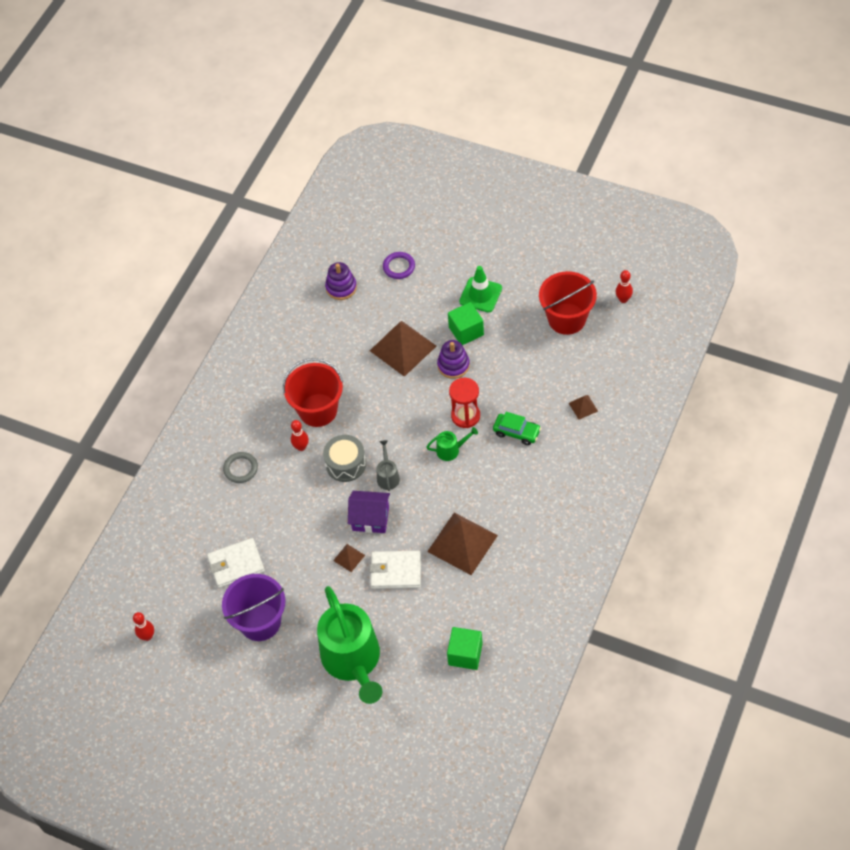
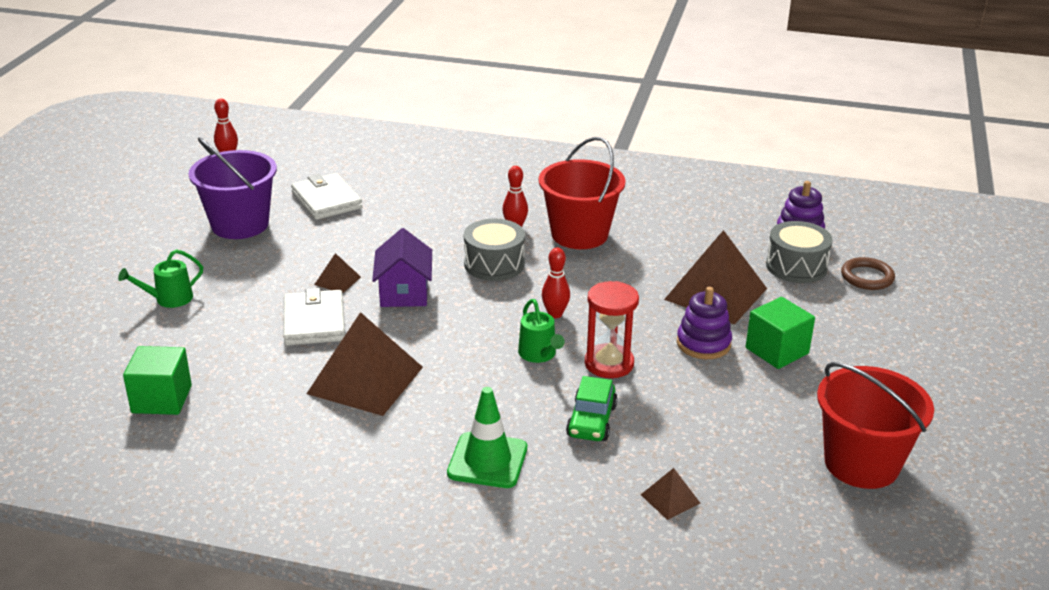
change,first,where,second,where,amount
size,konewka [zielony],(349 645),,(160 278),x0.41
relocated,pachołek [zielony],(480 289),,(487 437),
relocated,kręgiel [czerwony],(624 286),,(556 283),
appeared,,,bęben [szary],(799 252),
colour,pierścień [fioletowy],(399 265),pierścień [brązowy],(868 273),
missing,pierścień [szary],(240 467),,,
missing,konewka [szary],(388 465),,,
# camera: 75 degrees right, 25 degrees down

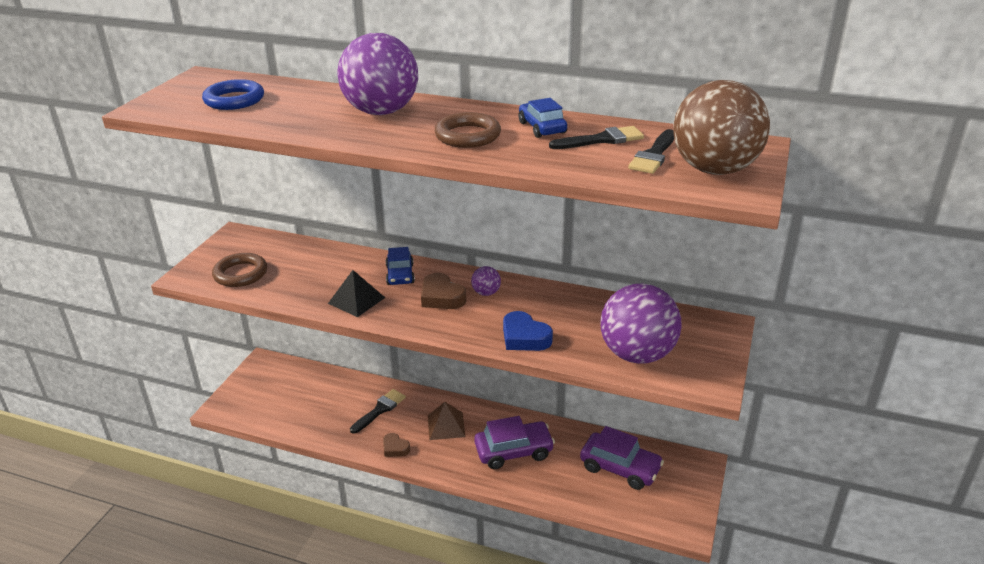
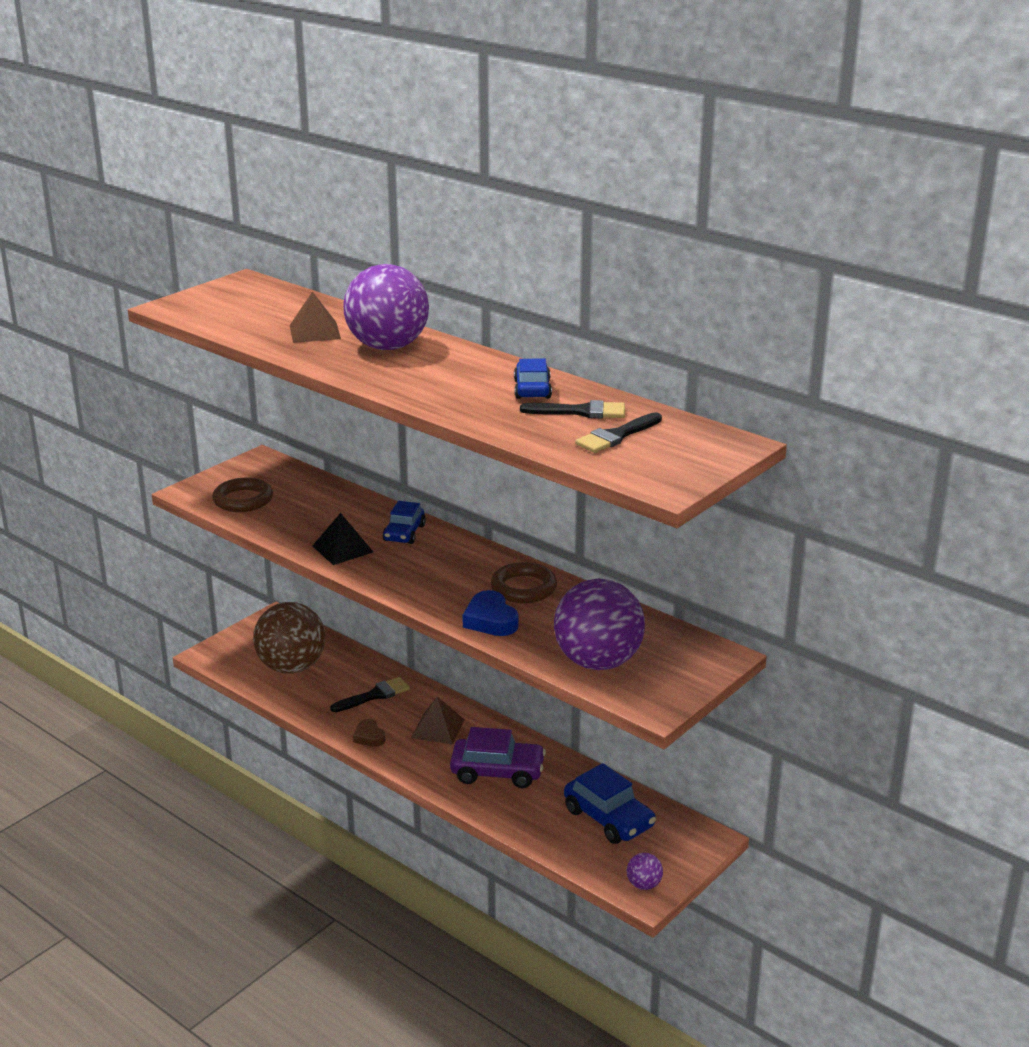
change,first,where,second,where,amount
relocated,piłka [brązowy],(721 127),,(289 638),
appeared,,,piramida [brązowy],(315 317),
relocated,pierścień [brązowy],(468 130),,(524 582),
colour,samochód [fioletowy],(622 458),samochód [niebieski],(610 803),
relocated,piłka [fioletowy],(486 281),,(645 871),
missing,pierścień [niebieski],(233 94),,,
missing,serce [brązowy],(443 291),,,
# camera: 20 degrees right, 5 degrees down

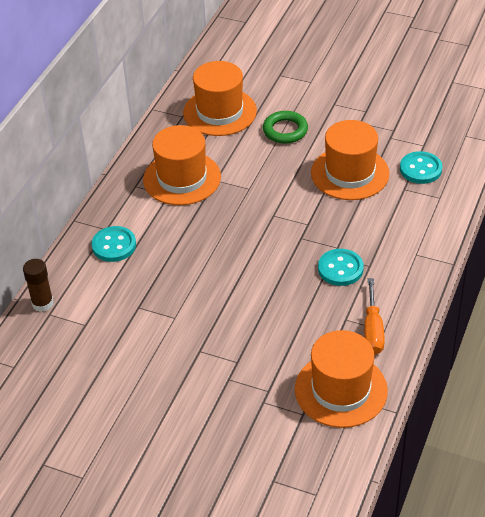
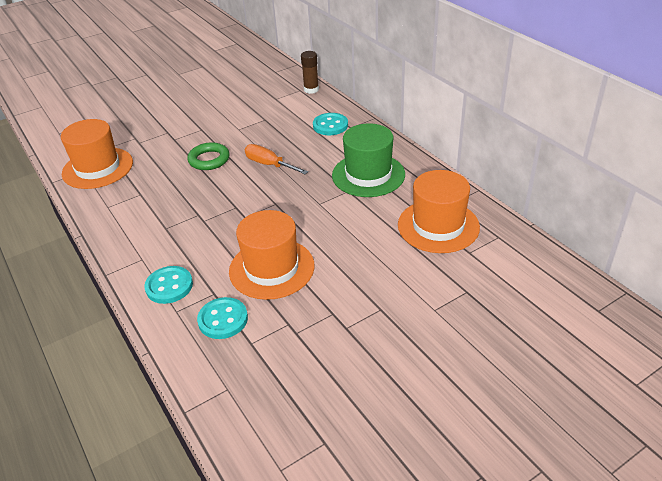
change,first,where,second,where,amount
relocated,guzik [turkusowy],(341 267),,(168 285),
relocated,pierścień [zielony],(285 127),,(208 156),
relocated,śrubokręt [pomarańczowy],(374 316),,(276 159),
colour,kapelusz [pomarańczowy],(182 165),kapelusz [zielony],(368 160),
# camera: 125 degrees right, 5 degrees down

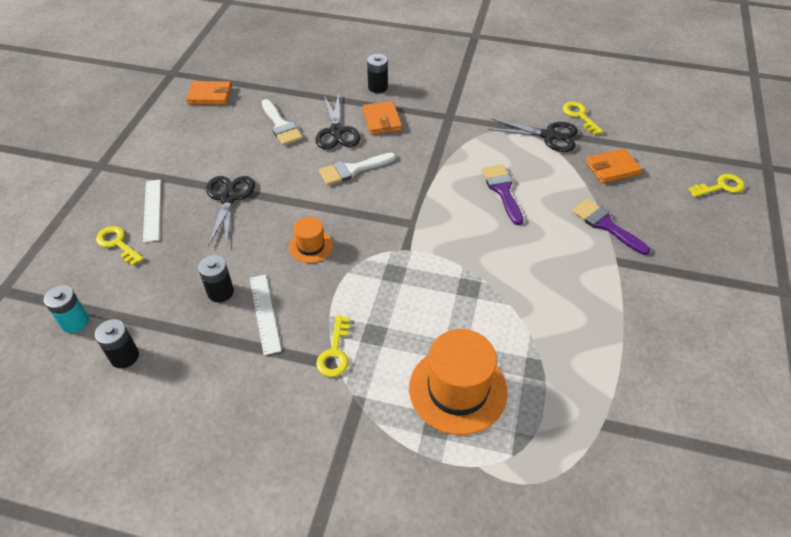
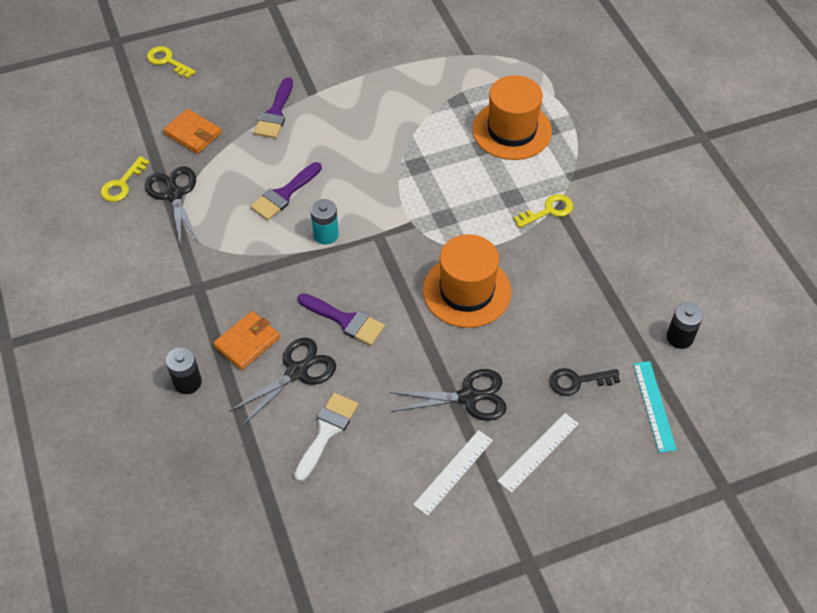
change,first,where,second,where,amount
colour,pędzel [biały],(357 169),pędzel [fioletowy],(341 319),
relocated,bateria [turkusowy],(66 309),,(324 222),
spun,nożyczki [czarny],(230 211),,(448 395),150 degrees counterclockwise
relocated,linijka [biały],(265 315),,(453 473),
size,kapelusz [pomarańczowy],(311 240),,(467 281),x1.89
appeared,,,klucz [czarny],(584 382),
appeared,,,linijka [turkusowy],(655 407),
missing,klucz [żółty],(120 246),,,
missing,portfel [pomarańczowy],(209 93),,,
missing,bateria [czarny],(216 279),,,
# camera: 125 degrees left, 5 degrees up

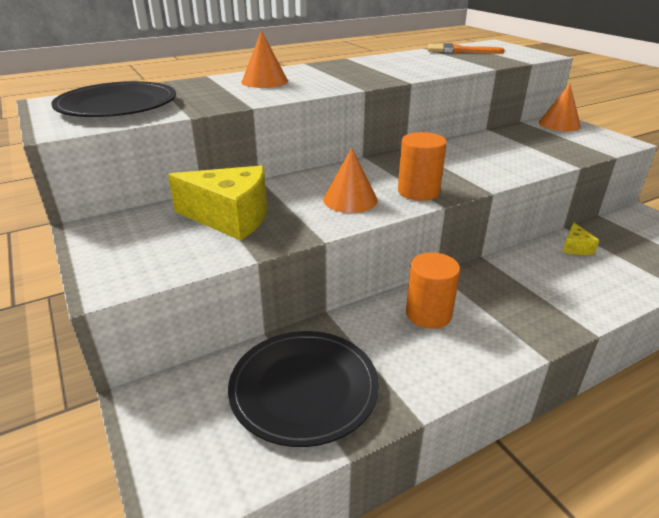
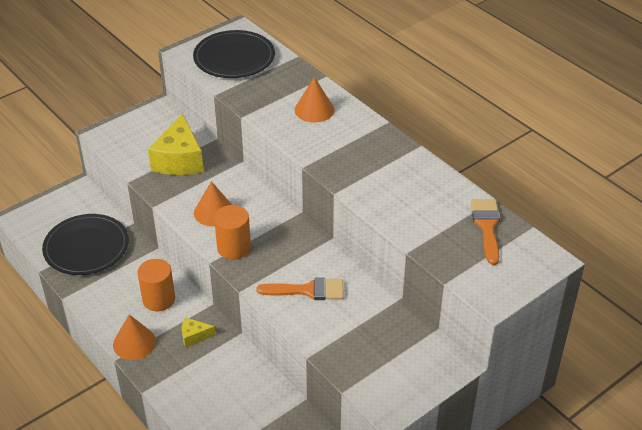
change,first,where,second,where,amount
relocated,stożek [pomarańczowy],(560 107),,(134 337),
relocated,ser [żółty],(581 238),,(199 332),
appeared,,,pędzel [pomarańczowy],(300 288),
# camera: 80 degrees right, 10 degrees up

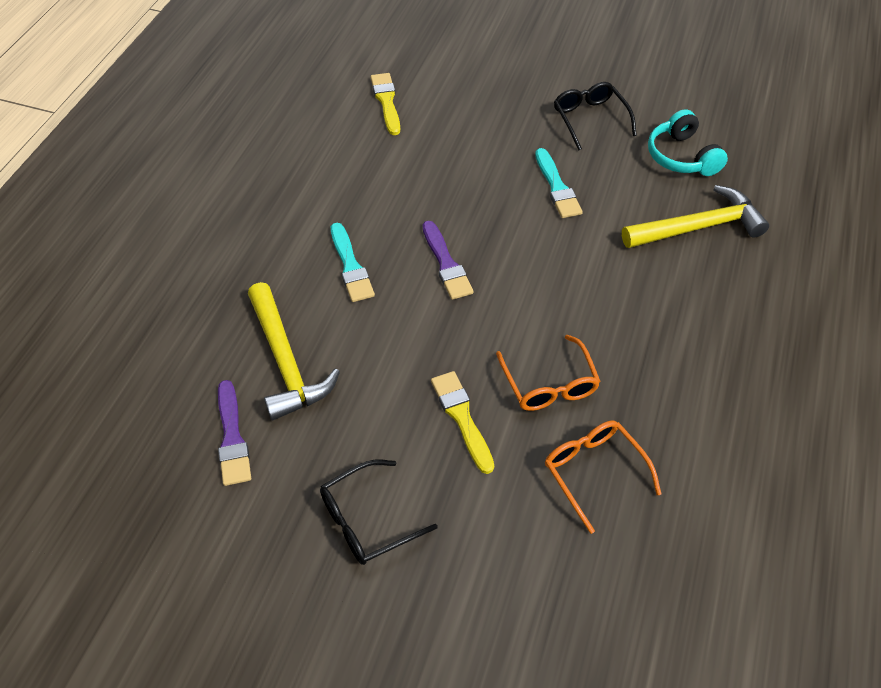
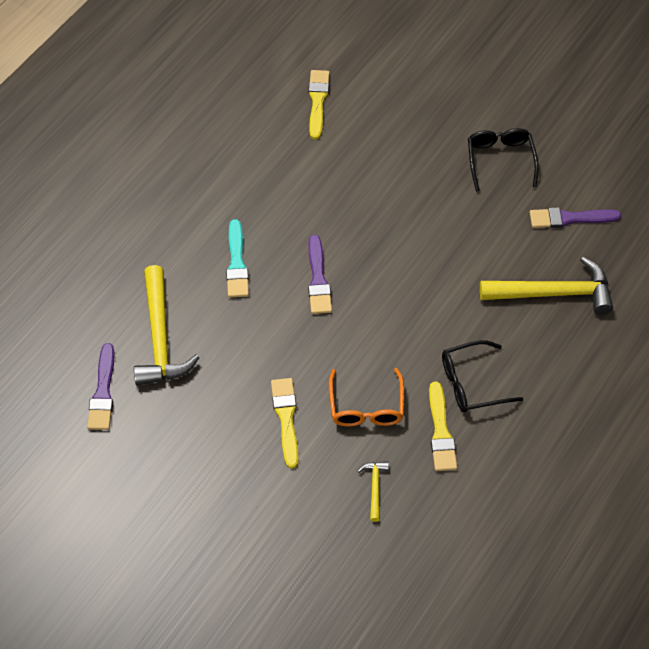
change,first,where,second,where,amount
exchanged,okulary [pomarańczowy],(603 477),młotek [żółty],(373 492),
appeared,,,pędzel [żółty],(443 426),
relocated,okulary [czarny],(379 512),,(482 376),
exchanged,słuchawki [turkusowy],(688 142),pędzel [fioletowy],(575 217),
missing,pędzel [turkusowy],(559 183),,,
# camera: 15 degrees right, 5 degrees up

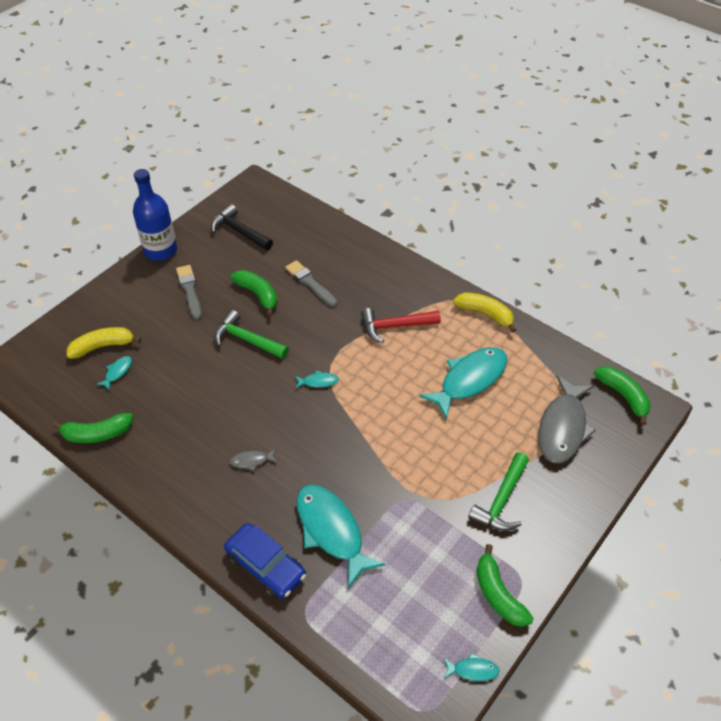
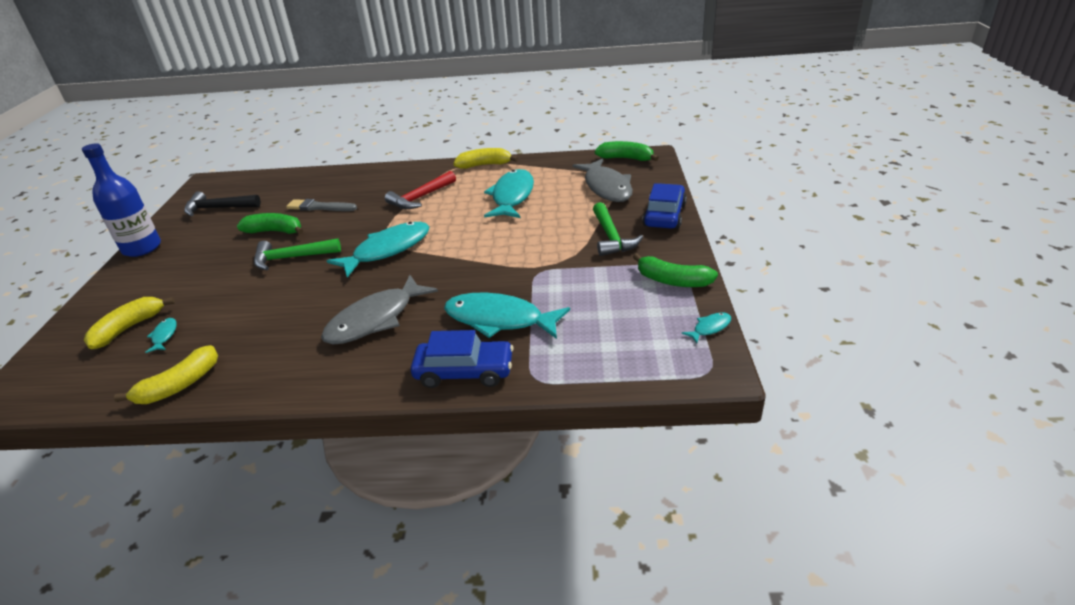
change,first,where,second,where,amount
colour,banan [zielony],(93 428),banan [żółty],(166 374),
size,ryba [szary],(253 460),,(379 309),x2.35
size,ryba [turkusowy],(317 379),,(378 249),x2.35
appeared,,,samochód [niebieski],(664 206),
missing,pędzel [szary],(189 292),,,
# camera: 35 degrees left, 15 degrees down

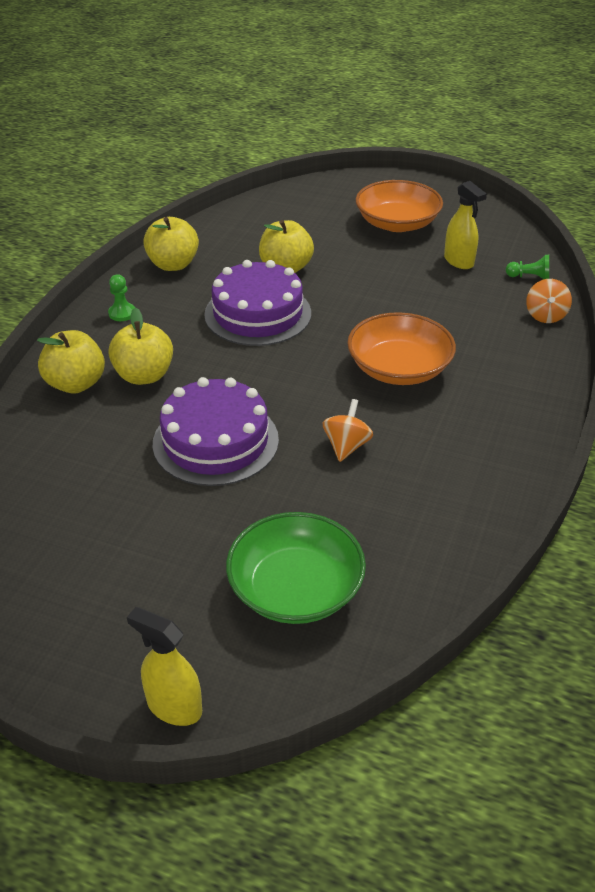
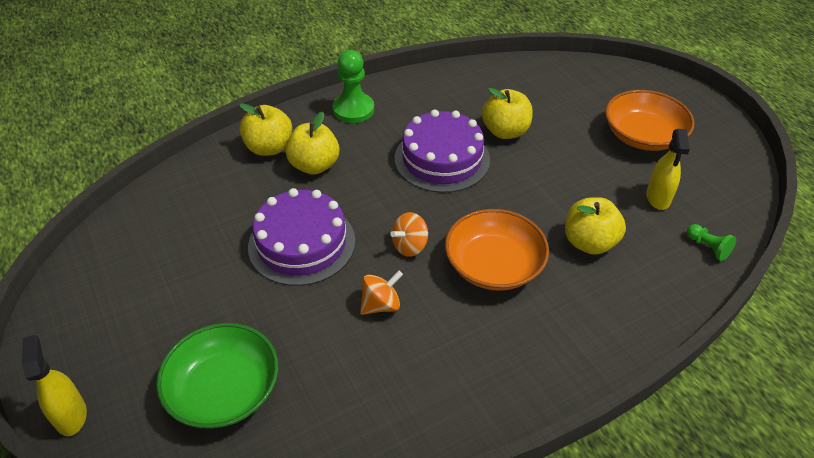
change,first,where,second,where,amount
size,pionek [zielony],(121 297),,(353 86),x1.84
relocated,bączek [pomarańczowy],(549 301),,(409 234),
relocated,jabłko [żółty],(171 244),,(595 226),
# camera: 40 degrees right, 5 degrees up

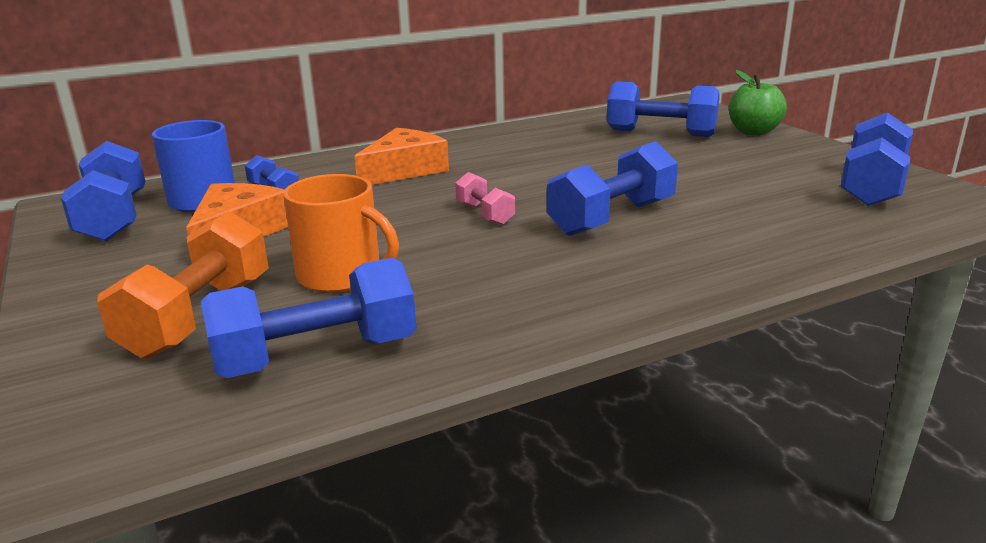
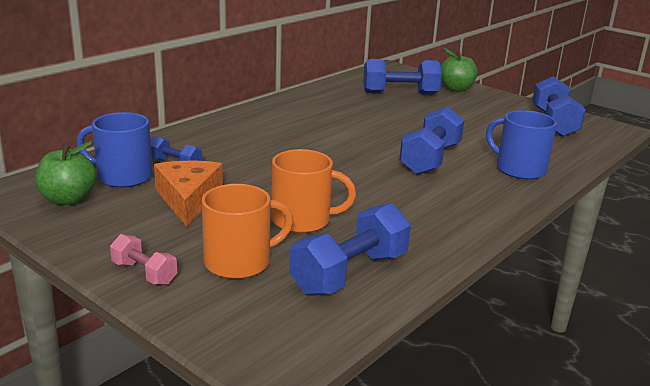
change,first,where,second,where,amount
exchanged,hantel [niebieski],(103 191),jabłko [zielony],(66 173),
relocated,hantel [różowy],(485 198),,(143 259),
exchanged,hantel [pomarańczowy],(183 285),kubek [pomarańczowy],(247 231),
appeared,,,kubek [niebieski],(521 145),
missing,ser [pomarańczowy],(401 156),,,
# camera: 25 degrees left, 0 degrees up

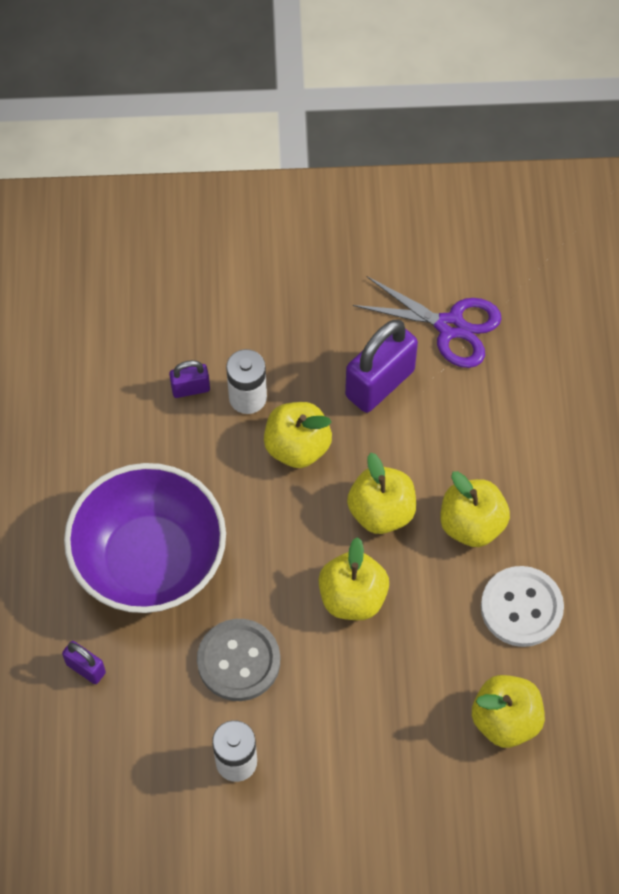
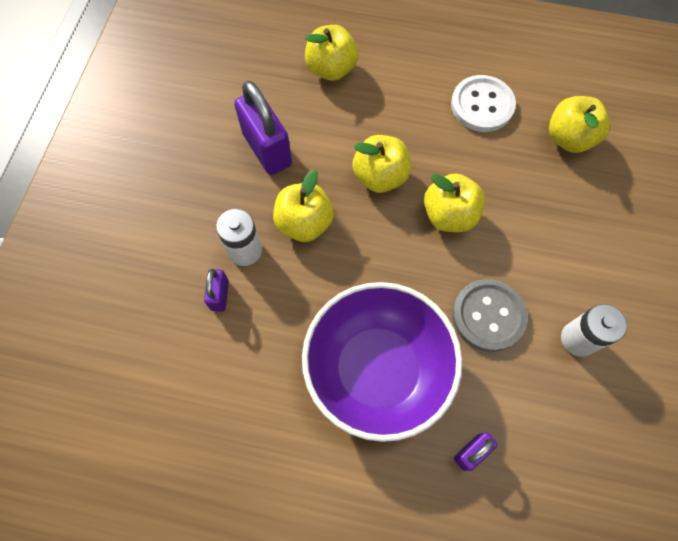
change,first,where,second,where,amount
relocated,jabłko [żółty],(475 509),,(332 53),
missing,nożyczki [fioletowy],(427 322),,,
# camera: 75 degrees left, 5 degrees up

